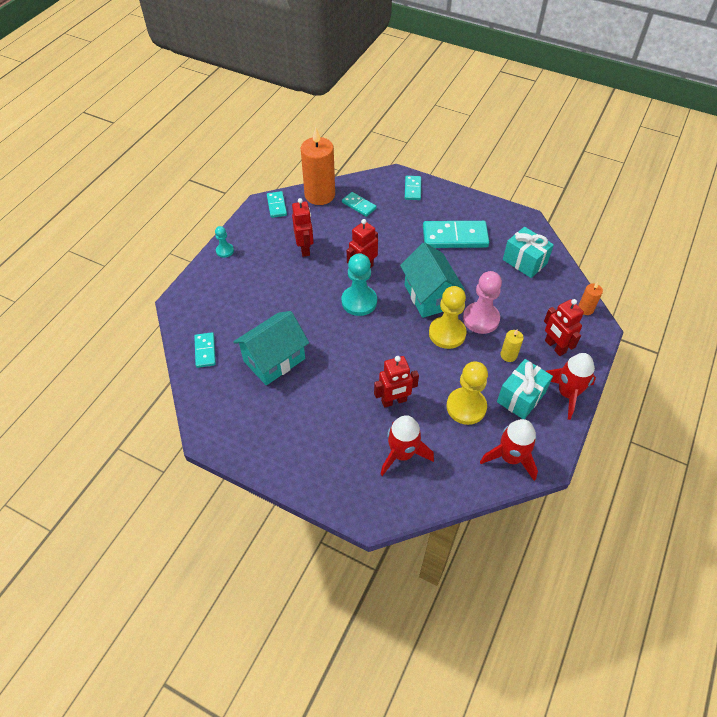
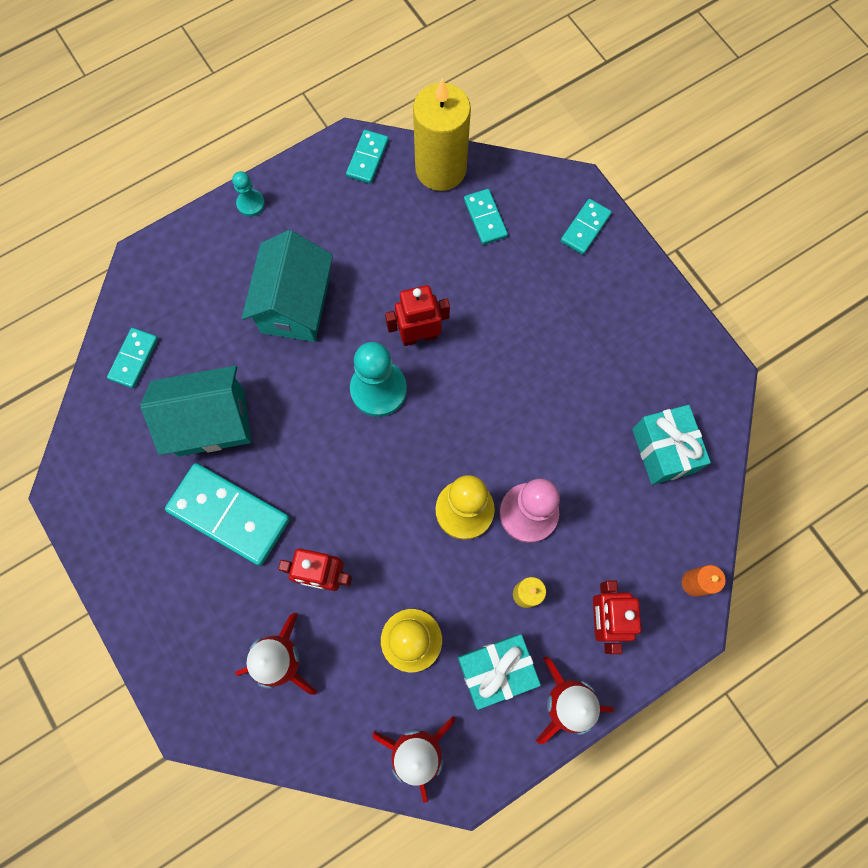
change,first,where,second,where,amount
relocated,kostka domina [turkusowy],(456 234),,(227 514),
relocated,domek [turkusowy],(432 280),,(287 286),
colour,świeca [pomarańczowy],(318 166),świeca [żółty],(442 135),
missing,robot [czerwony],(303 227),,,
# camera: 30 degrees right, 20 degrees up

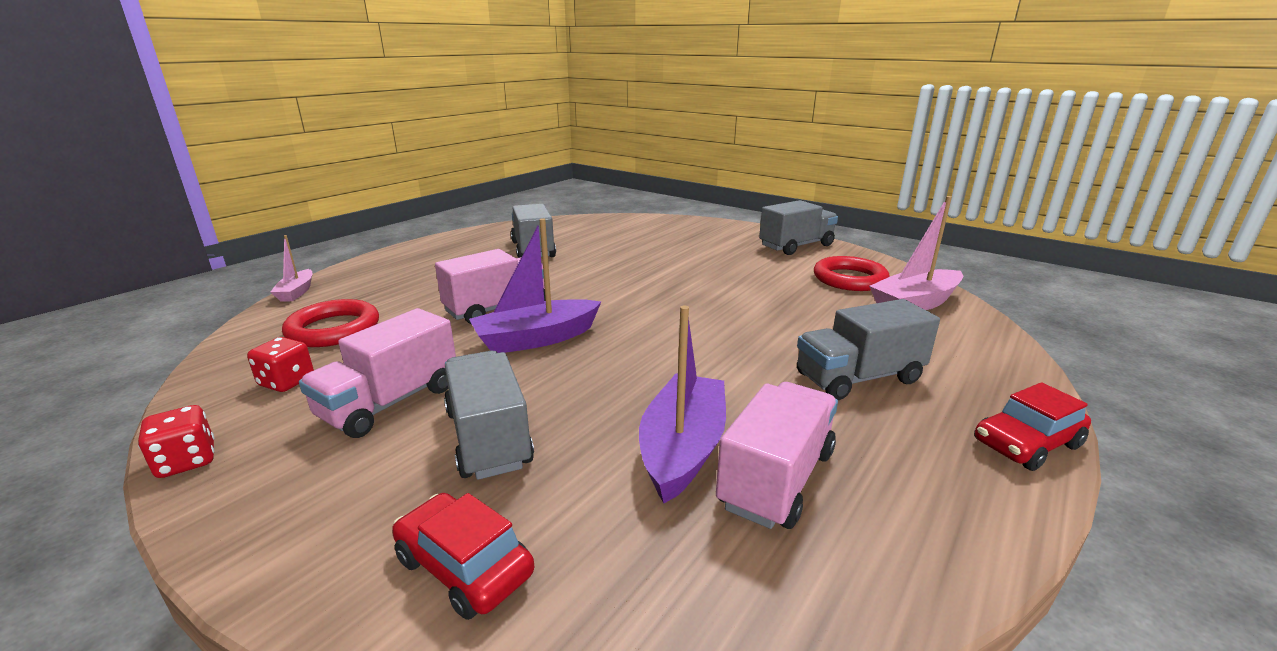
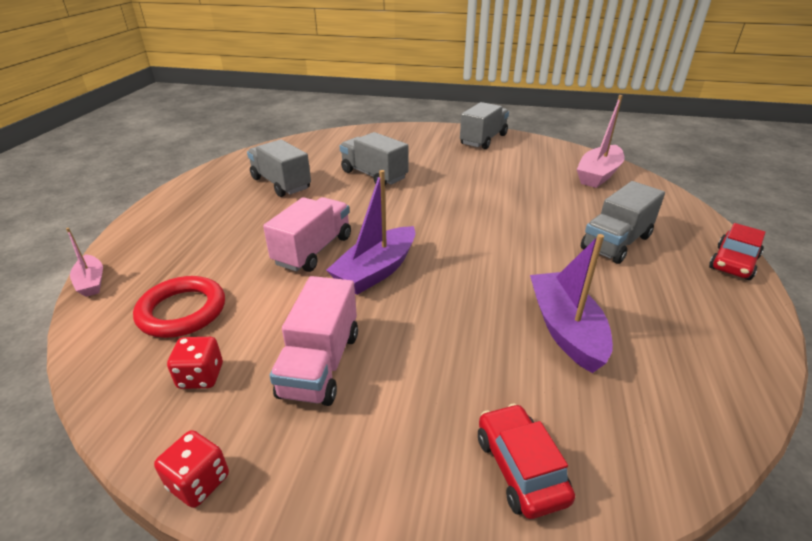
change,first,where,second,where,amount
relocated,ciężarówka [szary],(489 415),,(374 158),
spun,samochód [czerwony],(463 556),,(526 461),60 degrees clockwise
missing,ciężarówka [różowy],(777 455),,,
missing,pierścień [czerwony],(852 273),,,
# camera: 25 degrees left, 10 degrees up

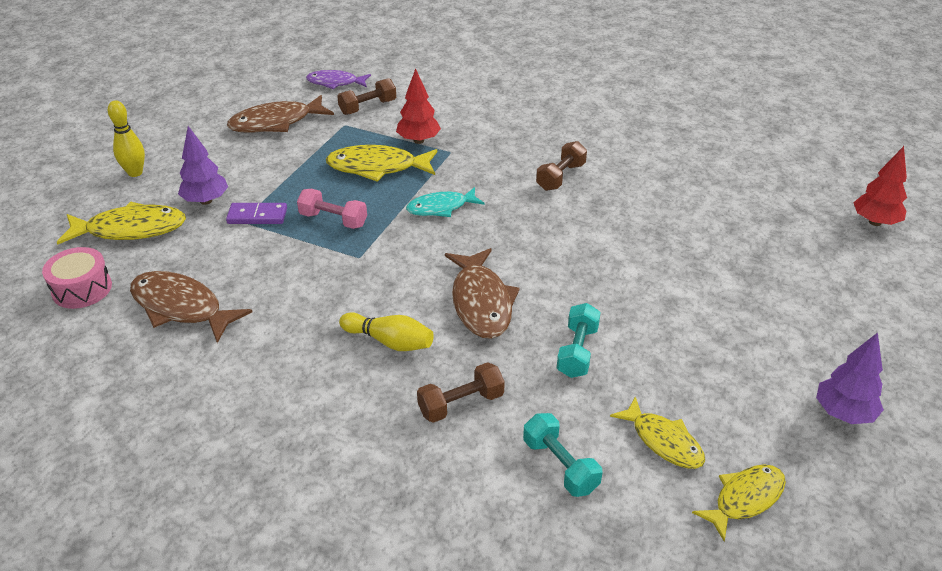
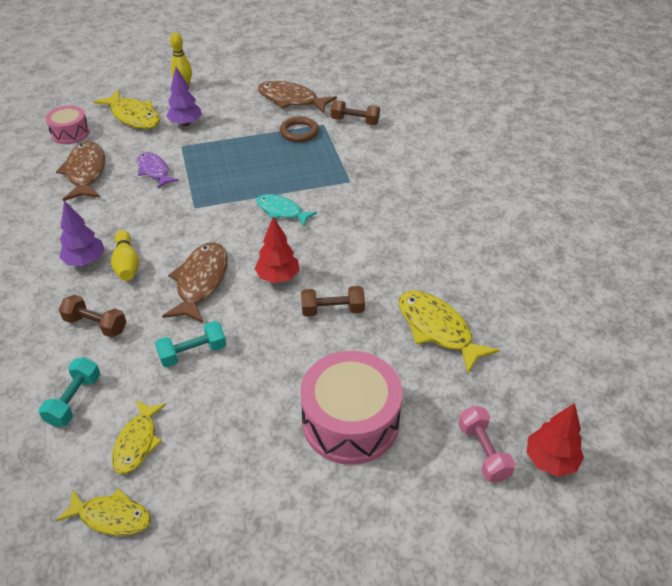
change,first,where,second,where,amount
relocated,drzewko [fioletowy],(850 378),,(82 233),
relocated,ryba [fioletowy],(338 79),,(158 170),
spun,ryba [brązowy],(482 293),,(195 282),150 degrees clockwise
relocated,drzewko [czerwony],(418 106),,(277 250),
appeared,,,pierścień [brązowy],(299 129),
appeared,,,bęben [różowy],(351 408),
relocated,hantel [brązowy],(561 166),,(333 301),
relocated,ryba [żółty],(381 163),,(449 331),
relocated,hantel [różowy],(332 209),,(487 444),
missing,kostka domina [fioletowy],(256 213),,,
# camera: 50 degrees right, 5 degrees up

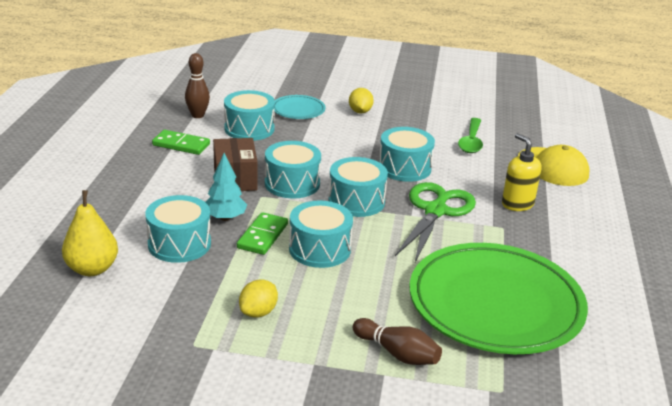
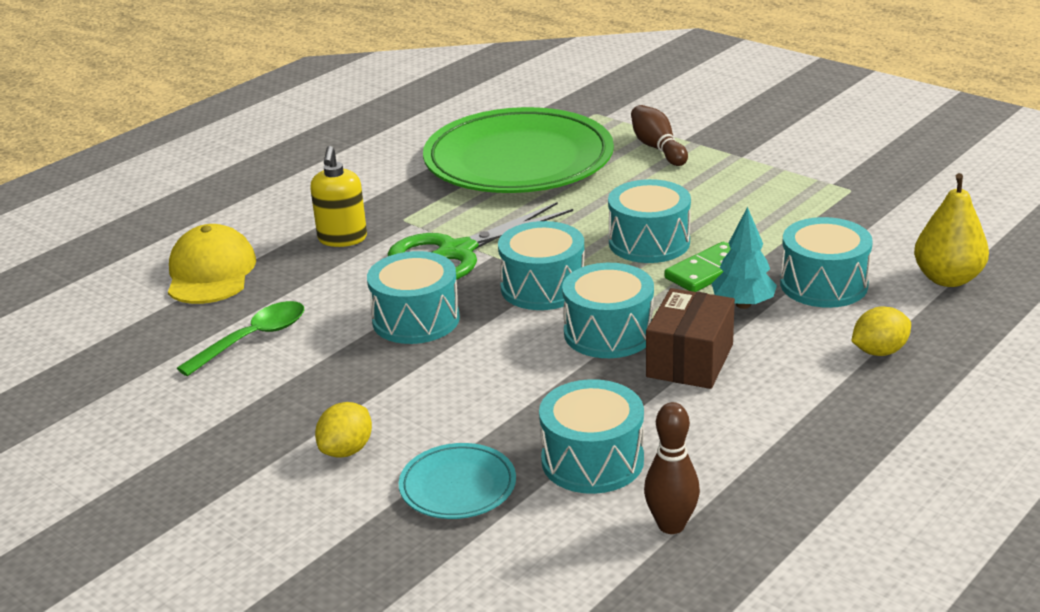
change,first,where,second,where,amount
relocated,cytryna [żółty],(258 299),,(881 331),
missing,kostka domina [zielony],(181 142),,,
# camera: 145 degrees left, 0 degrees up

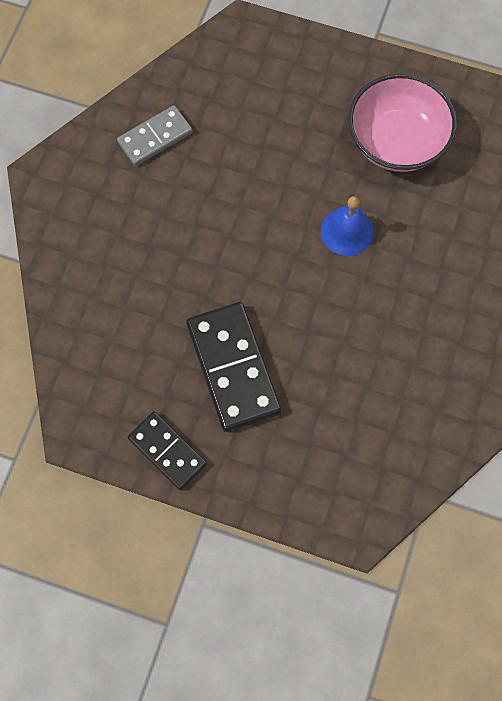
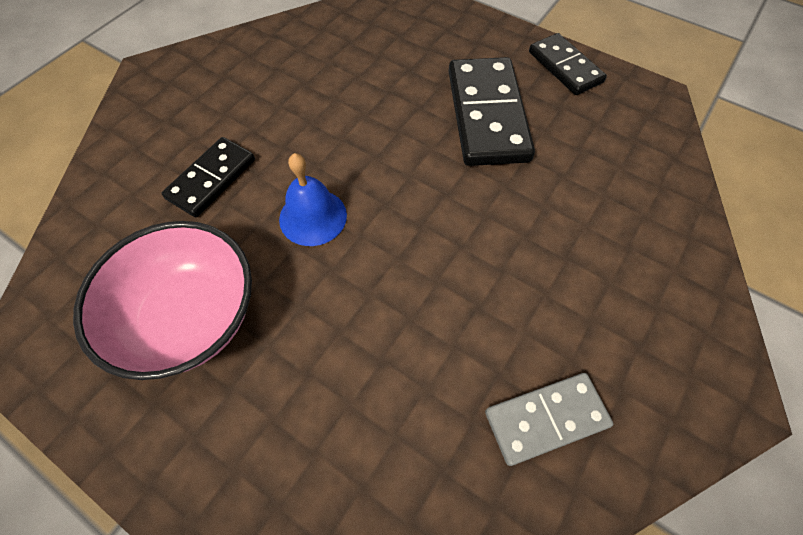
change,first,where,second,where,amount
appeared,,,kostka domina [czarny],(208 177),
# camera: 165 degrees left, 10 degrees down

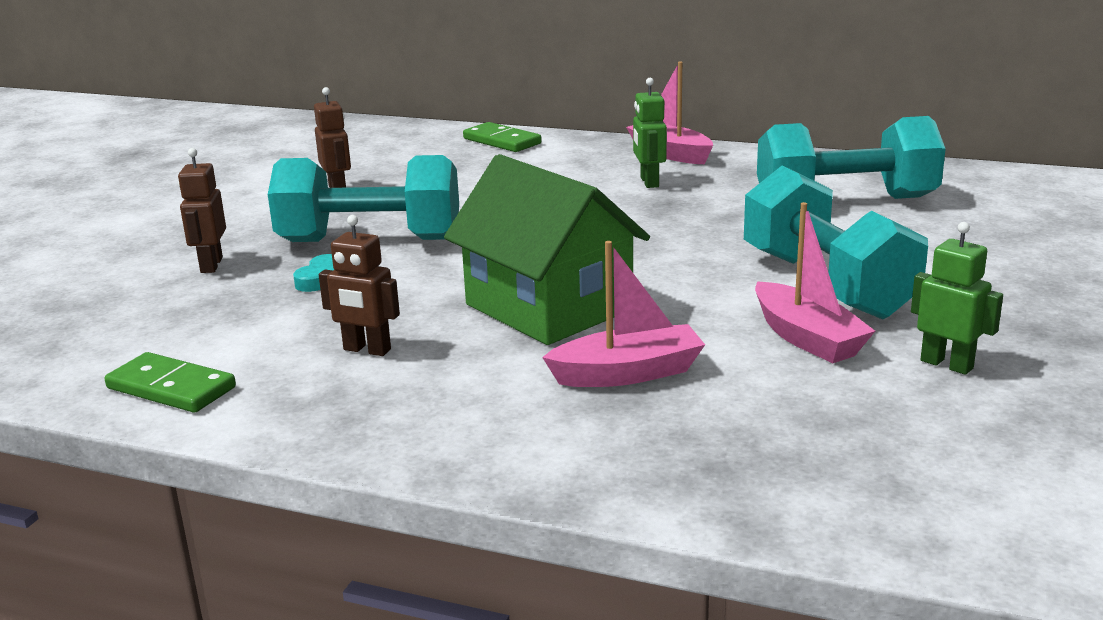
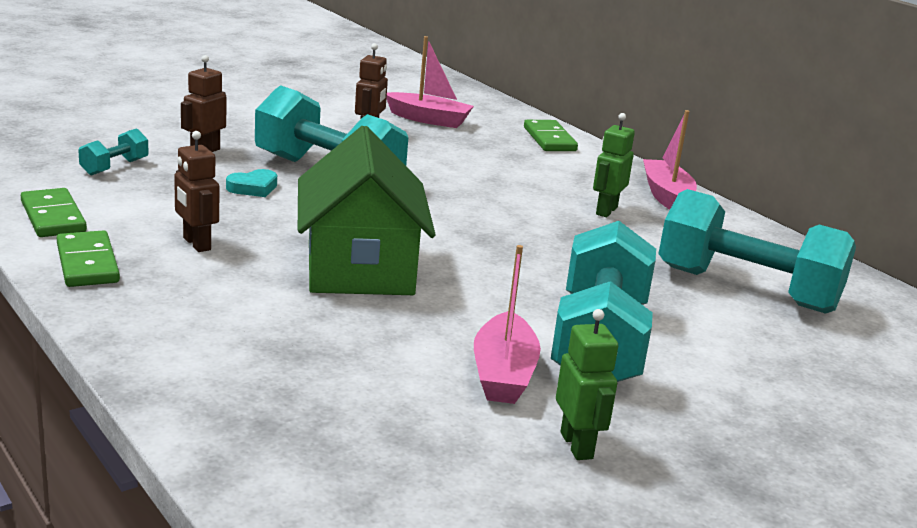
change,first,where,second,where,amount
appeared,,,kostka domina [zielony],(88 258),
appeared,,,hantel [turkusowy],(113 152),
relocated,łódka [różowy],(623 314),,(430 82),
# camera: 30 degrees right, 0 degrees up

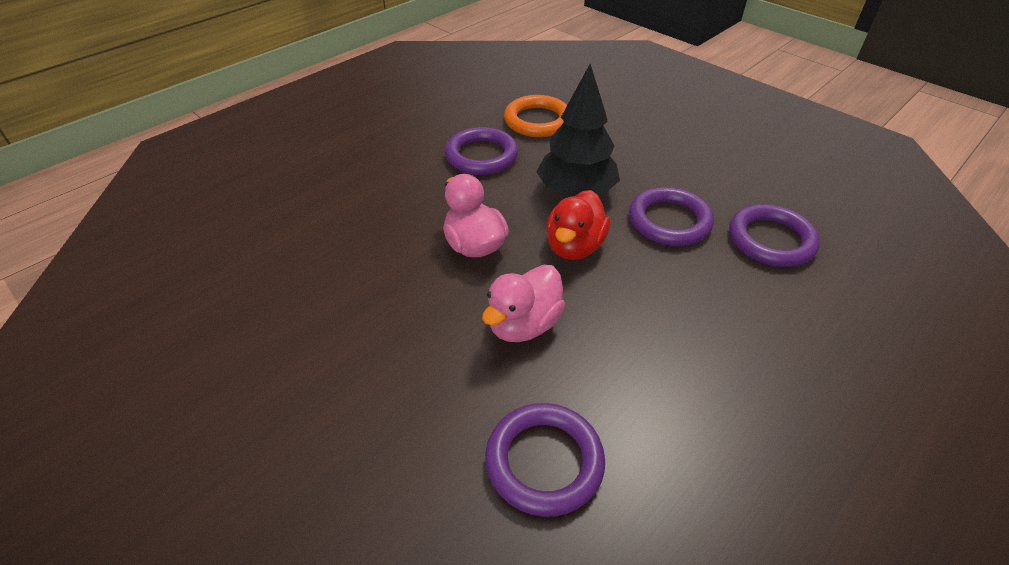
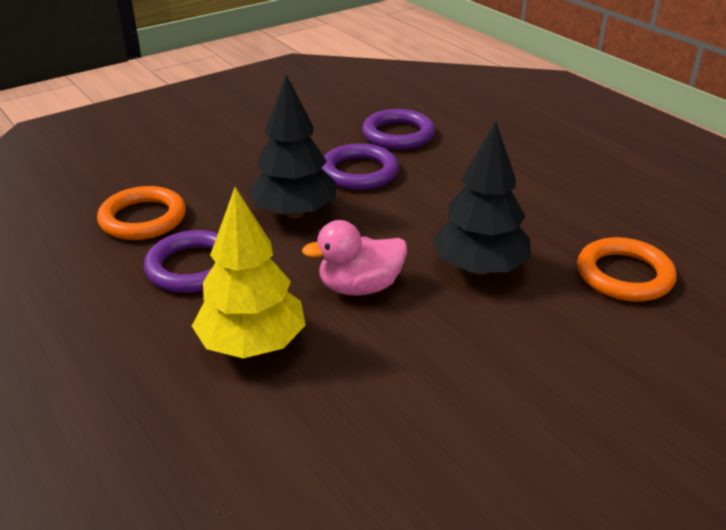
change,first,where,second,where,amount
appeared,,,drzewko [żółty],(249 272),
exchanged,kaczka [różowy],(524 303),drzewko [czarny],(481 198),
colour,pierścień [fioletowy],(545 460),pierścień [pomarańczowy],(627 269),
missing,kaczka [czerwony],(578 225),,,
# camera: 80 degrees left, 10 degrees down

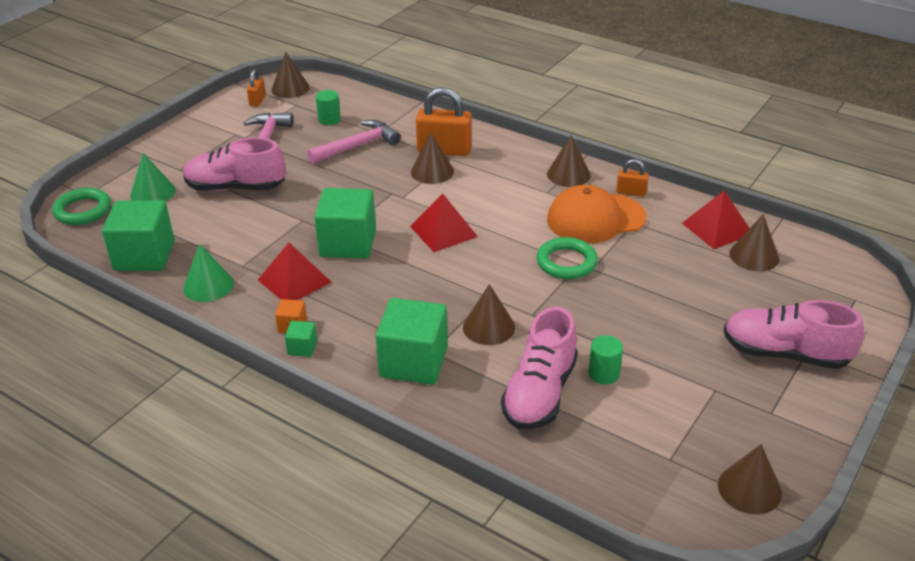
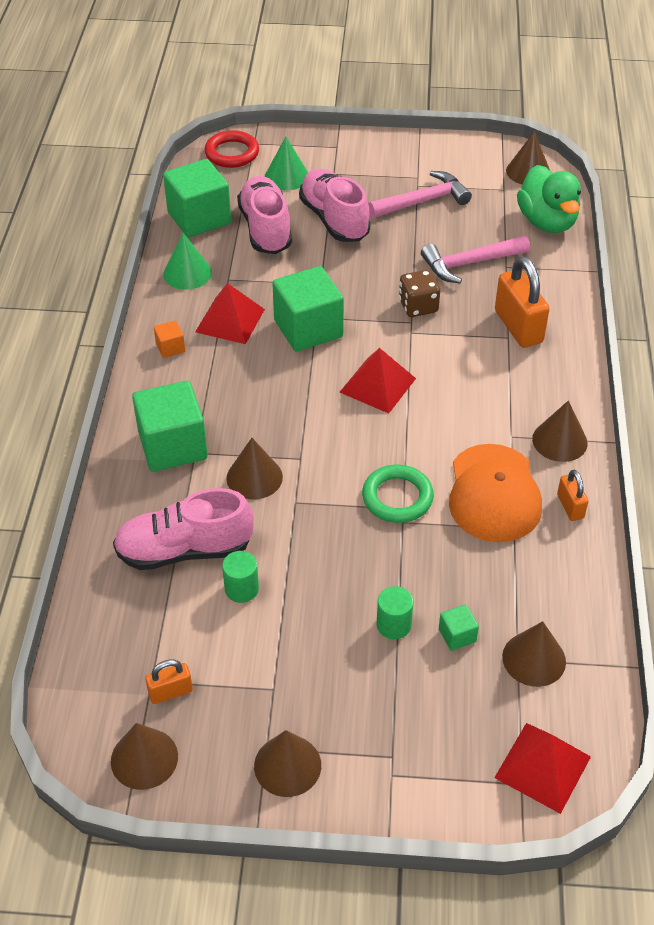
change,first,where,second,where,amount
relocated,kłódka [pomarańczowy],(256 88),,(169 681),
colour,pierścień [zielony],(81 206),pierścień [czerwony],(231 149),
relocated,but [różowy],(794 334),,(264 215),
relocated,stożek [brązowy],(432 158),,(287 763),
relocated,walec [zielony],(328 107),,(395 612),
appeared,,,kostka do gry [brązowy],(419 293),
spun,młotek [różowy],(354 142),,(475 259),135 degrees clockwise
relocated,sześcian [zielony],(301 339),,(459 628),
spun,czapka [pomarańczowy],(596 214),,(495 493),135 degrees counterclockwise
relocated,piramida [czerwony],(716 219),,(542 768),
appeared,,,kaczka [zielony],(549 199),
# camera: 60 degrees right, 10 degrees up

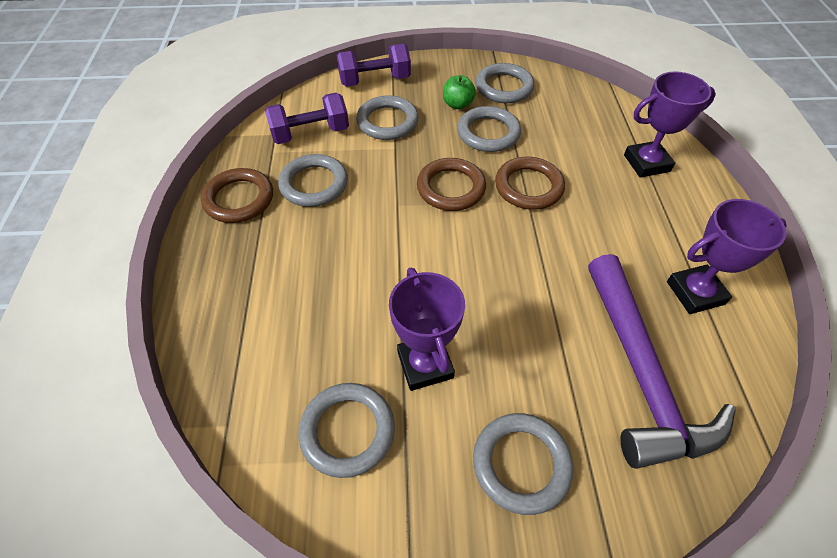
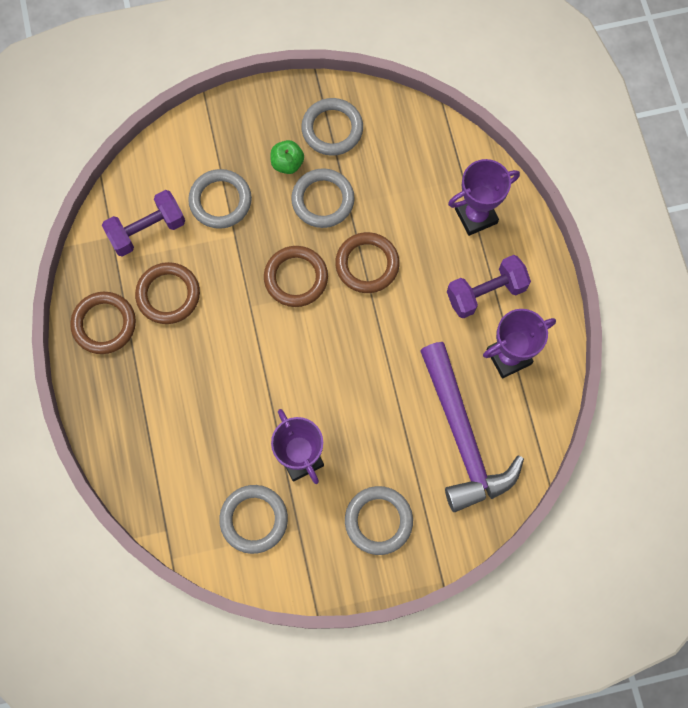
change,first,where,second,where,amount
colour,pierścień [szary],(313 180),pierścień [brązowy],(167 293),
relocated,hantel [fioletowy],(373 65),,(489 287),
# camera: 10 degrees left, 20 degrees up

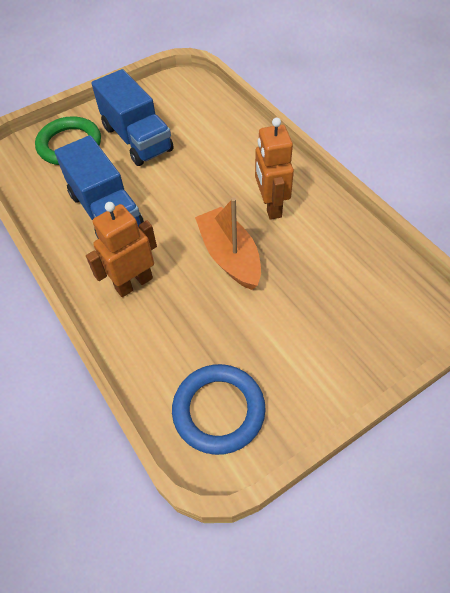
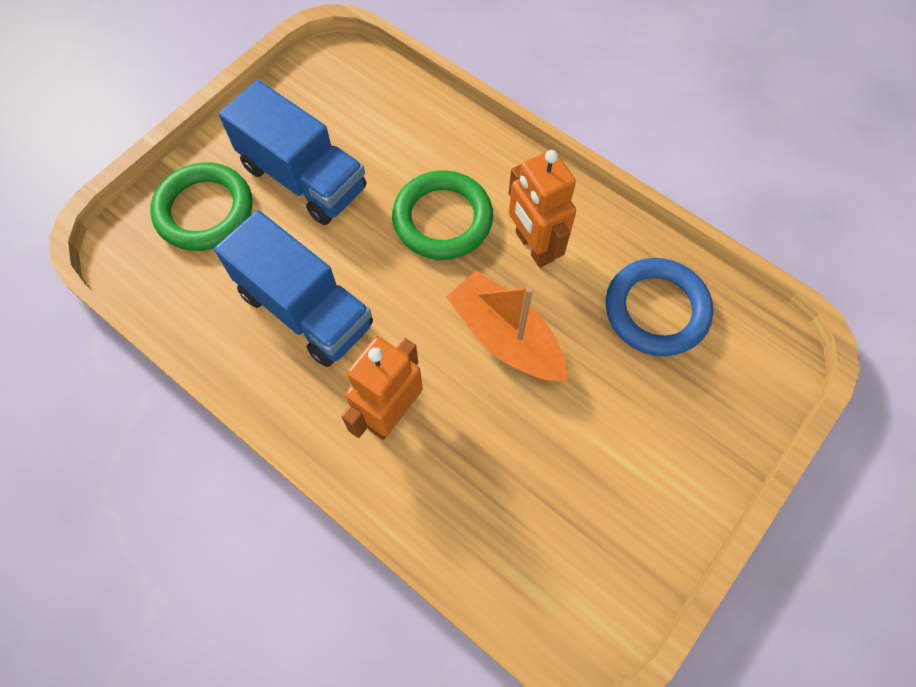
change,first,where,second,where,amount
appeared,,,pierścień [zielony],(442 215),
relocated,pierścień [niebieski],(219 409),,(659 307),
# camera: 20 degrees left, 10 degrees up

